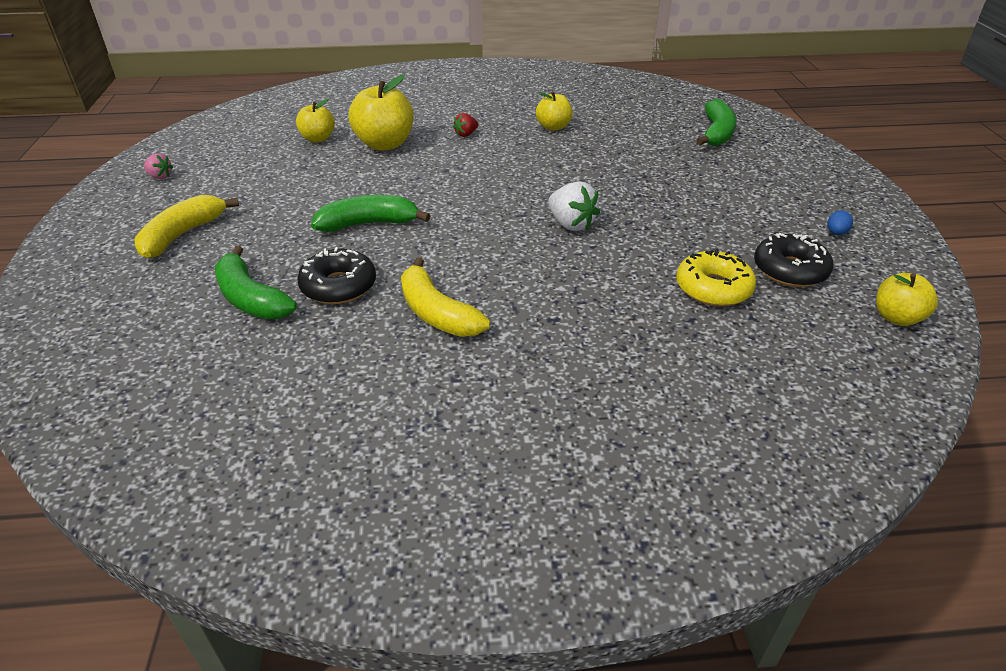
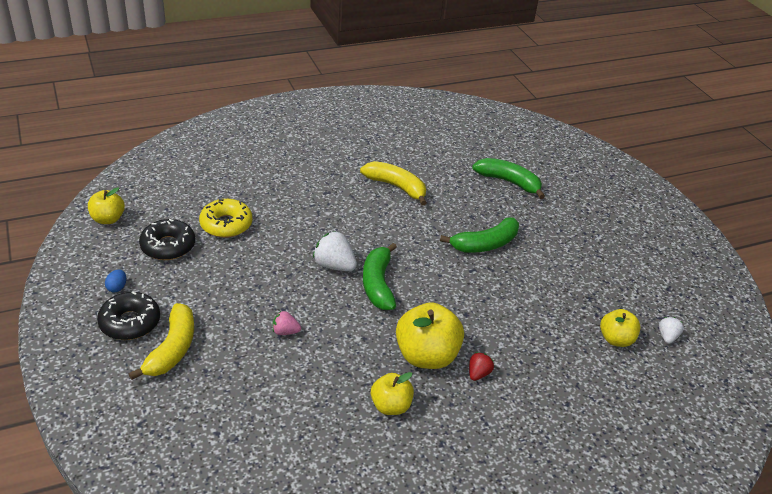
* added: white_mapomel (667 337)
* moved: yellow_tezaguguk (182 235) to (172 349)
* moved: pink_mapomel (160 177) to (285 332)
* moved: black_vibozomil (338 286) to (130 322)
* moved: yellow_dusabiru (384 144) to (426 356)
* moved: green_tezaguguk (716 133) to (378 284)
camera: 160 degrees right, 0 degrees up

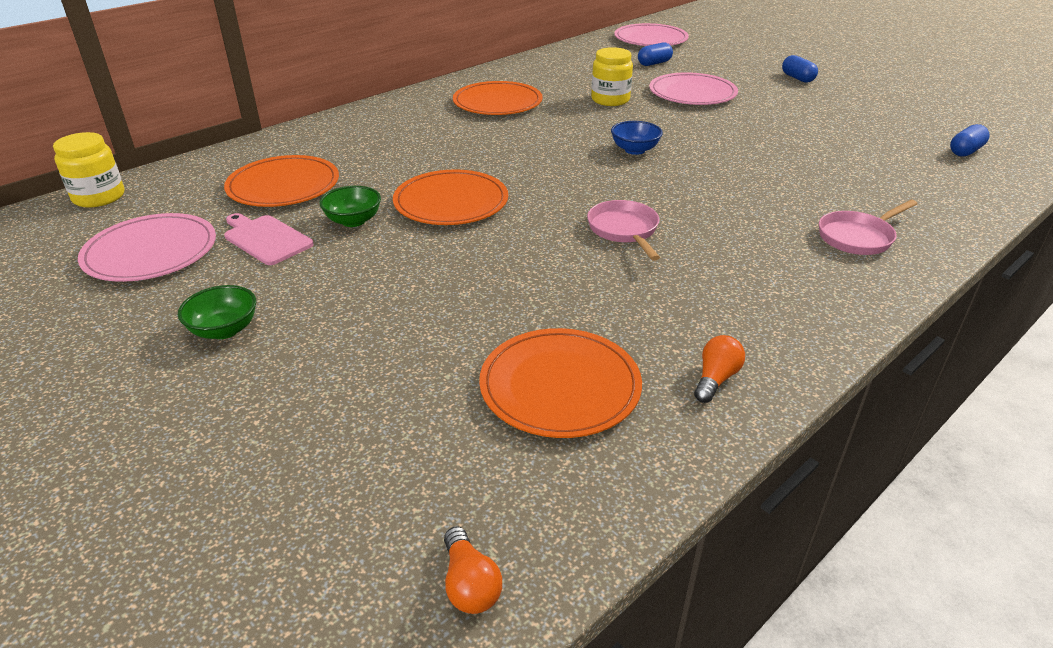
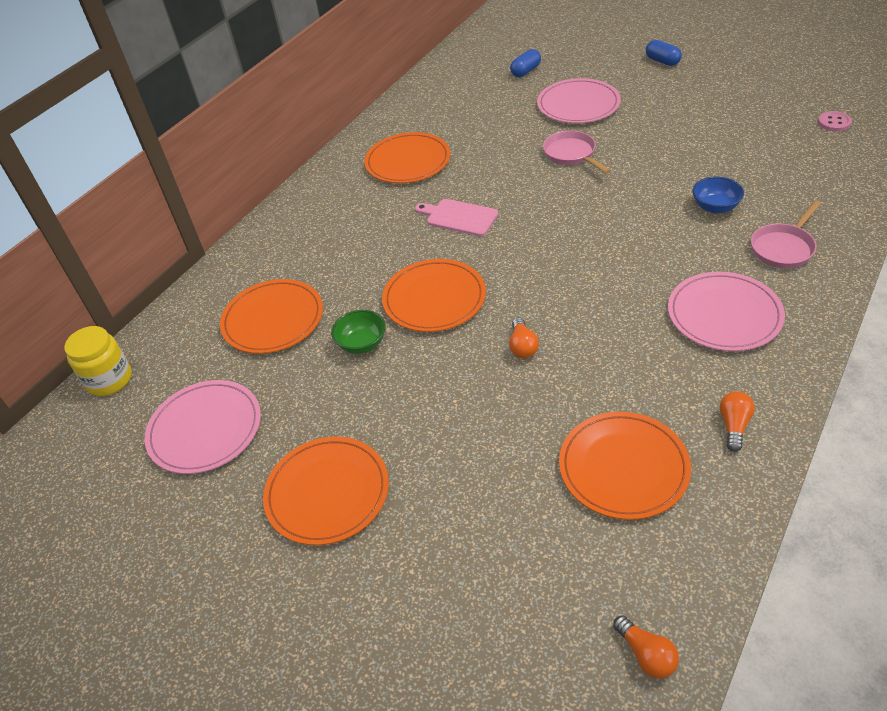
* removed: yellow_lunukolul (610 100)
* added: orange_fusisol (522 346)
* moved: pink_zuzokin (266 239) to (459 217)
* moved: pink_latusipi (624 230) to (571 154)
* moved: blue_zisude (635 150) to (715 207)
* moved: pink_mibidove (650 39) to (724 314)
* replaced: green_zisude (224 330) to orange_mibidove (327 492)
* replaced: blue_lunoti (965 151) to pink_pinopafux (834 123)
camera: 10 degrees left, 10 degrees up

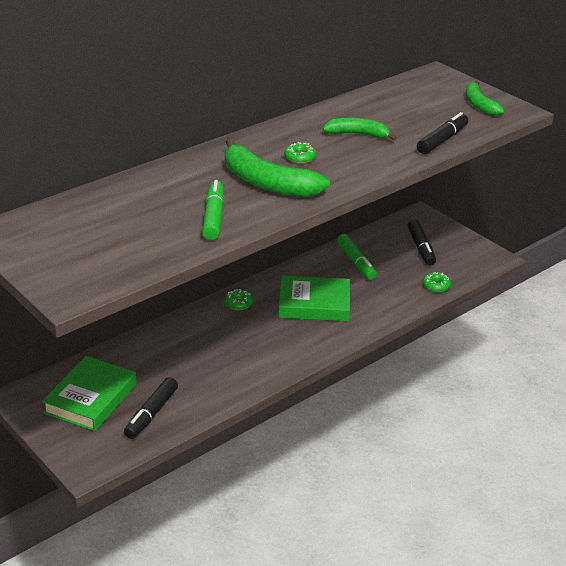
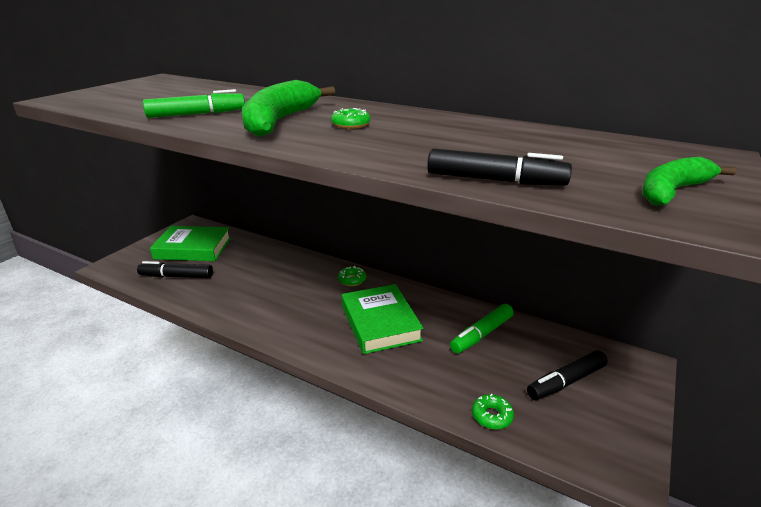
* removed: green_tezaguguk (358 134)
camera: 70 degrees right, 5 degrees down

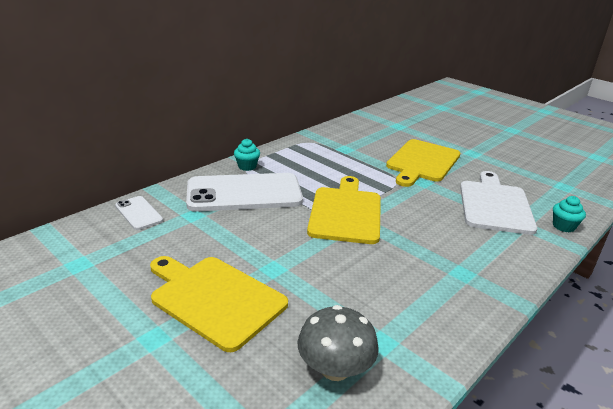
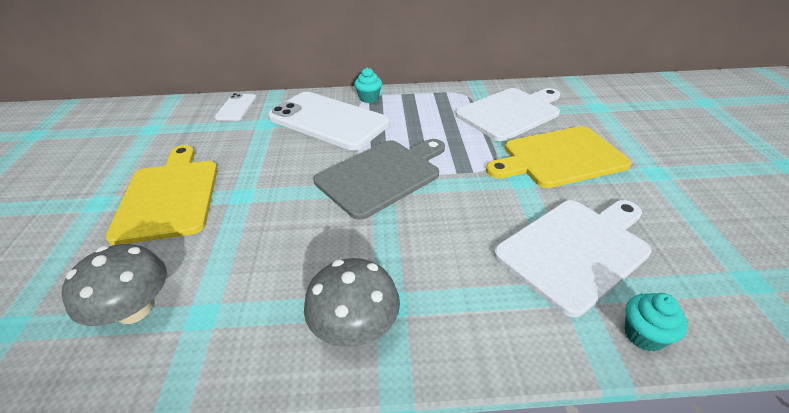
* added: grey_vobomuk (355 327)
* added: white_zuzokin (510 112)
* recoloured: yellow_zuzokin (345 212) to grey_zuzokin (381 175)
camera: 45 degrees right, 10 degrees up

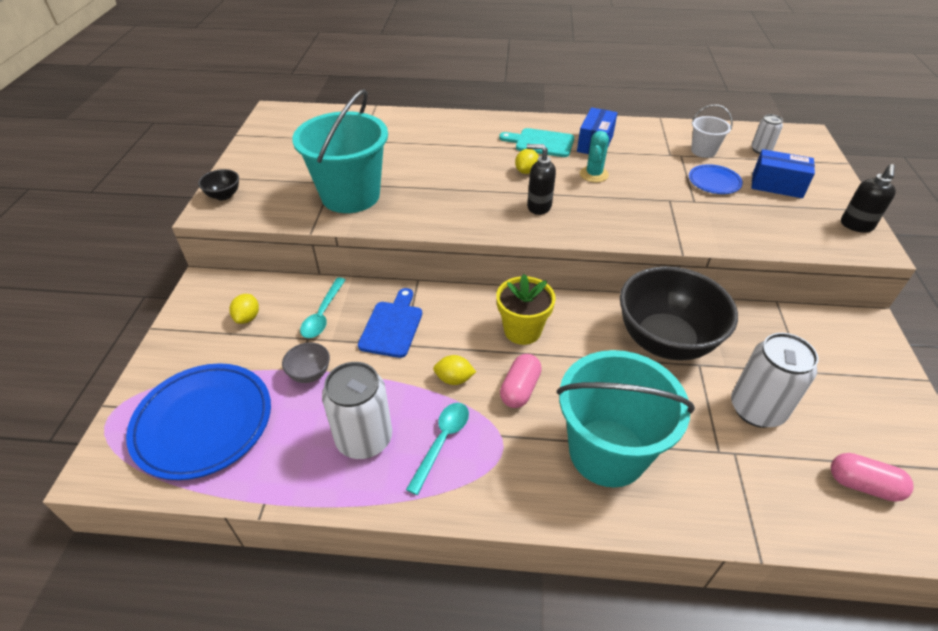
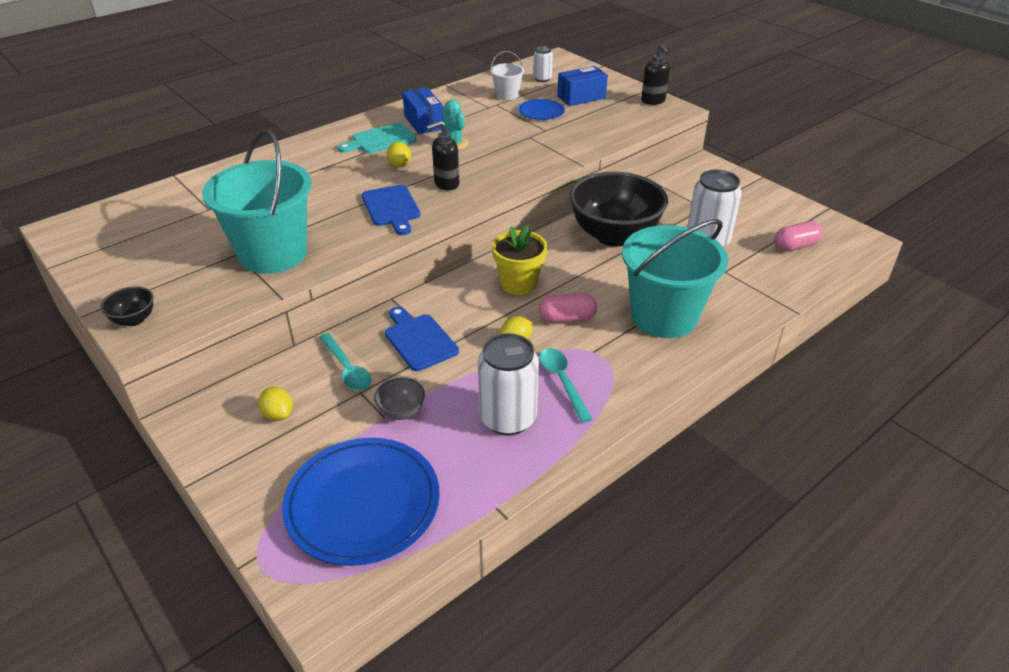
* added: blue_zuzokin (392 208)
* turned: pink_lunoti (520 389) = (567 318) 75 degrees counterclockwise
camera: 45 degrees left, 5 degrees down

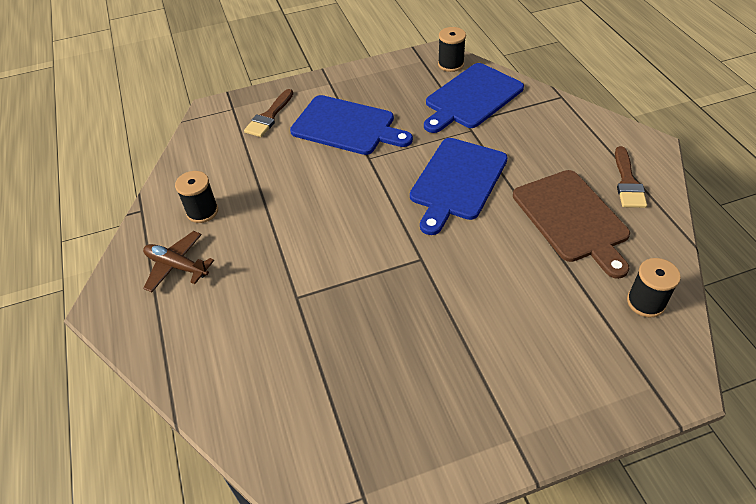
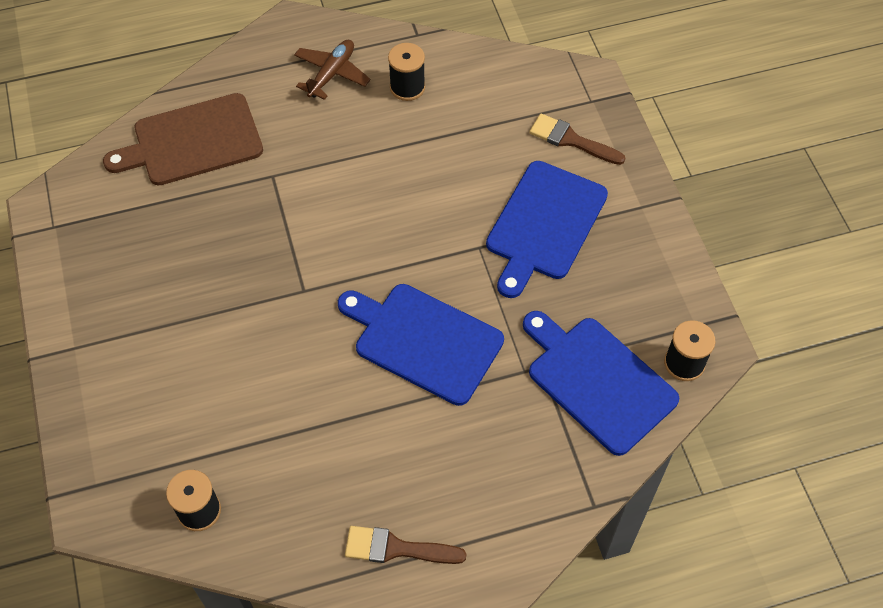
* moved: brown_zuzokin (572 219) to (192 141)
camera: 90 degrees right, 10 degrees up

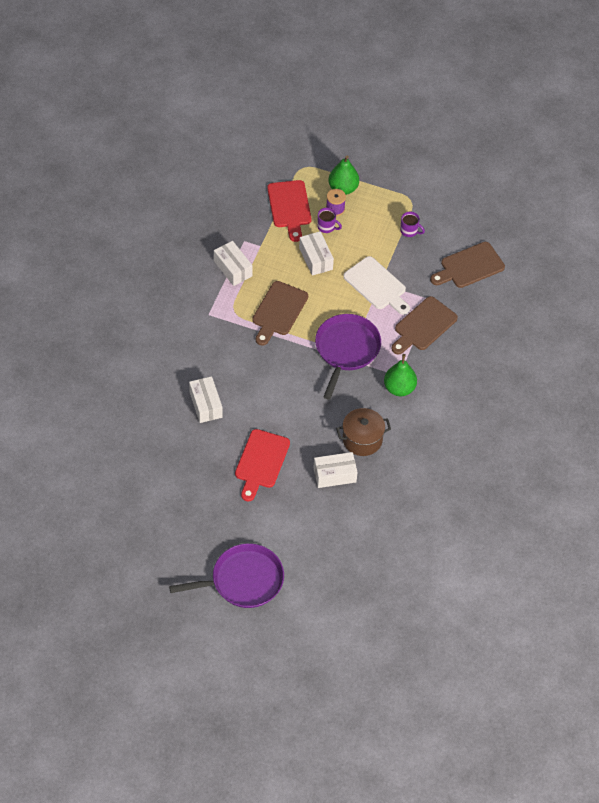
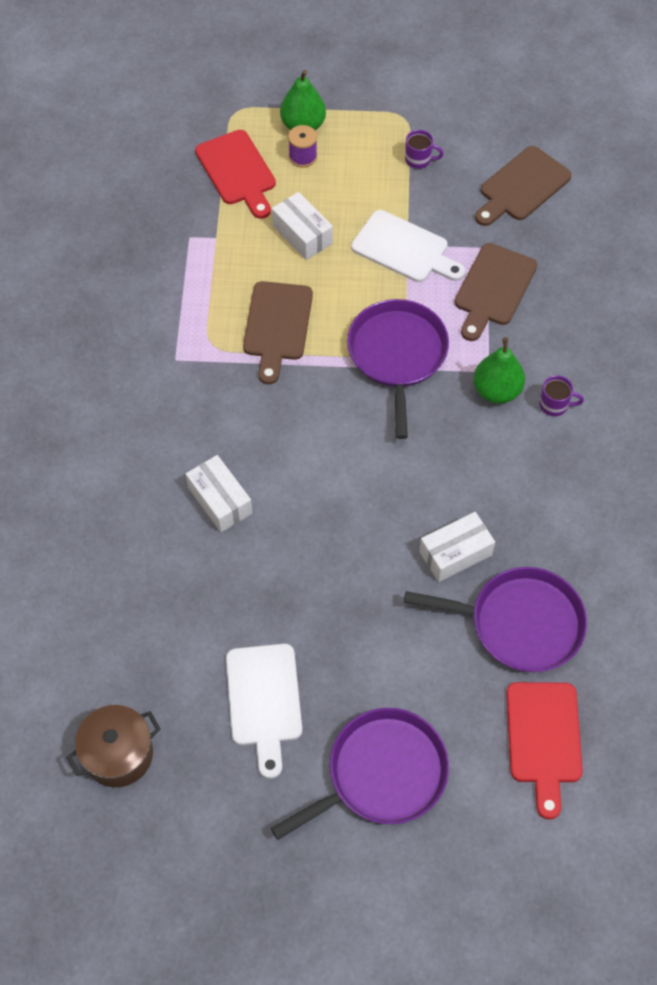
* removed: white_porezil (233 268)
* added: white_zuzokin (264 701)
* added: purple_latusipi (520 623)
* moved: red_zuzokin (261 462) to (543 739)
* moved: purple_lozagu (326 227) to (554 405)
* moved: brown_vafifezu (362 439) to (118 754)
camera: 15 degrees left, 5 degrees up

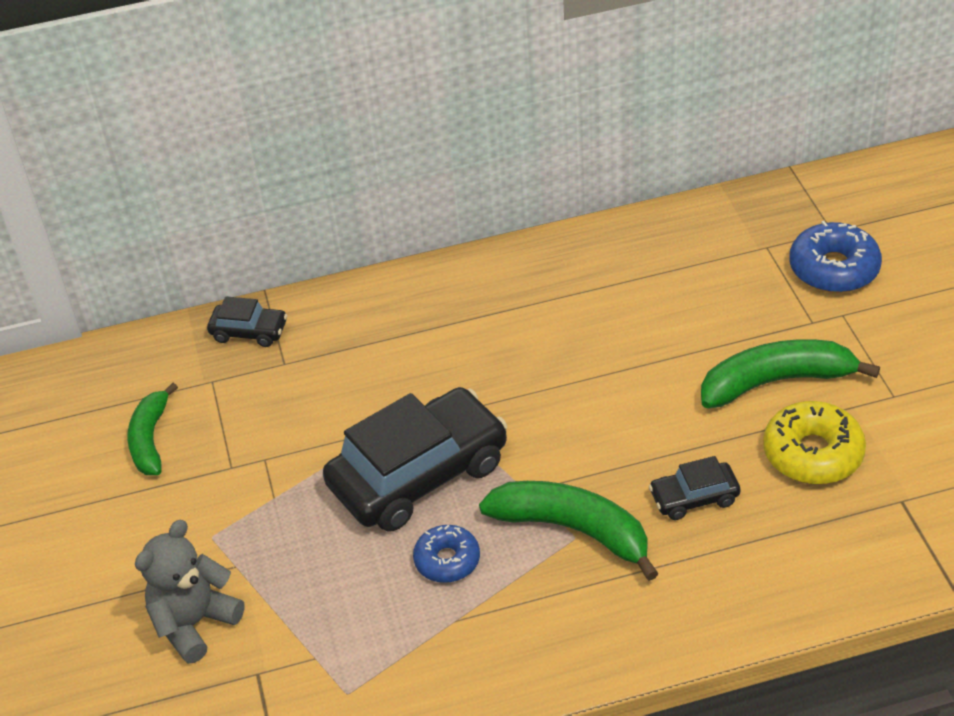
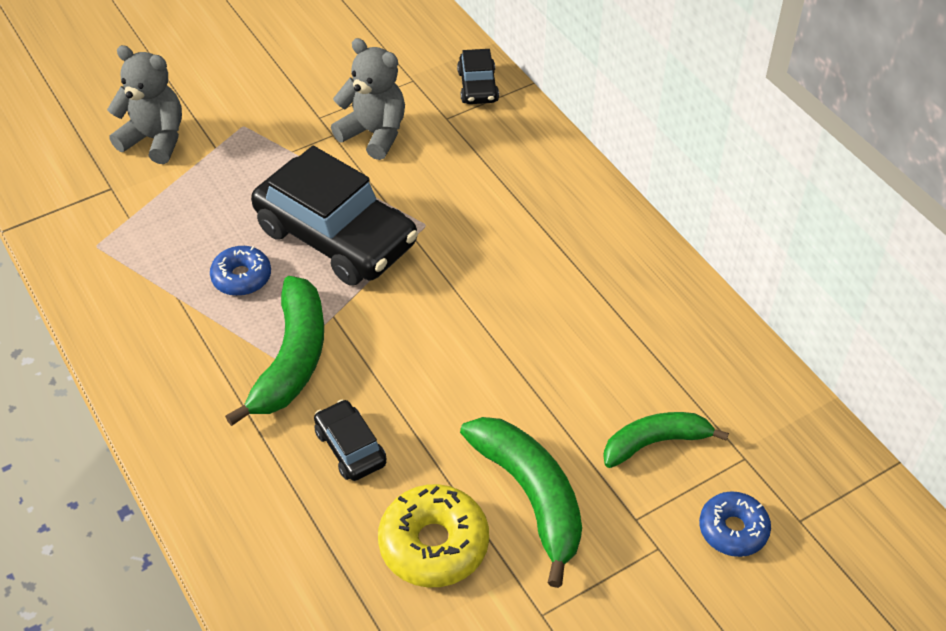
* added: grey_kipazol (374 134)
* moved: green_tezaguguk (150 439) to (655 442)
* resized: blue_vibozomil (833 269) = (733 529) x0.64
camera: 70 degrees right, 5 degrees up

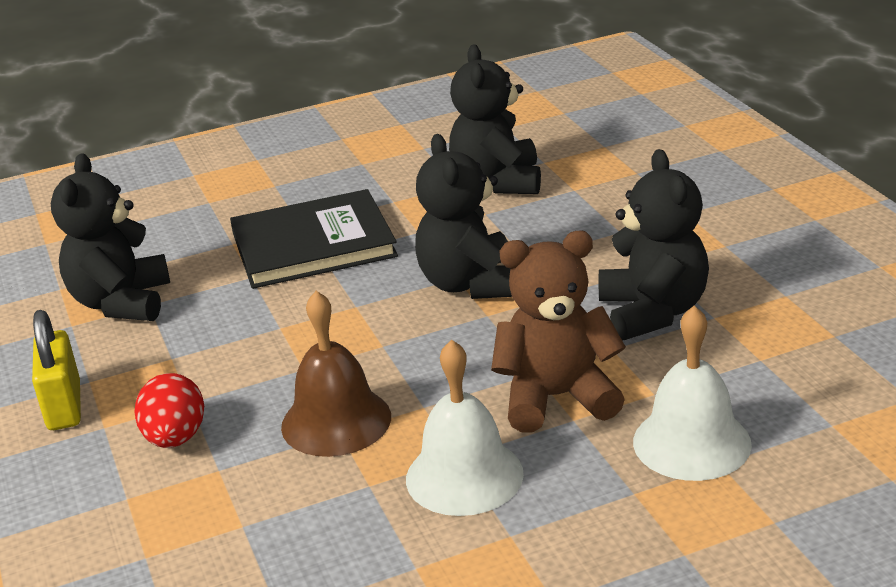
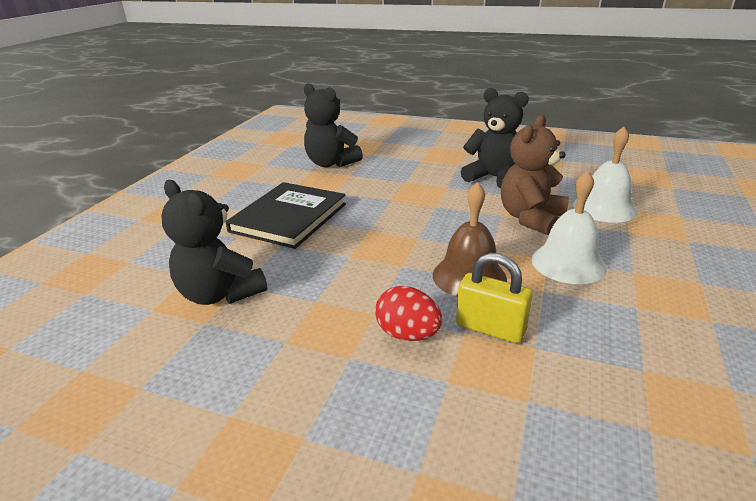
* removed: black_kipazol (470 284)
* moved: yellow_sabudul (64 406) to (490 328)
camera: 50 degrees left, 0 degrees up

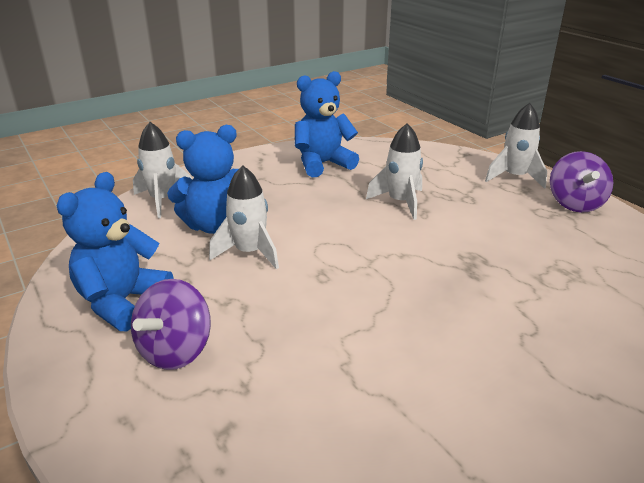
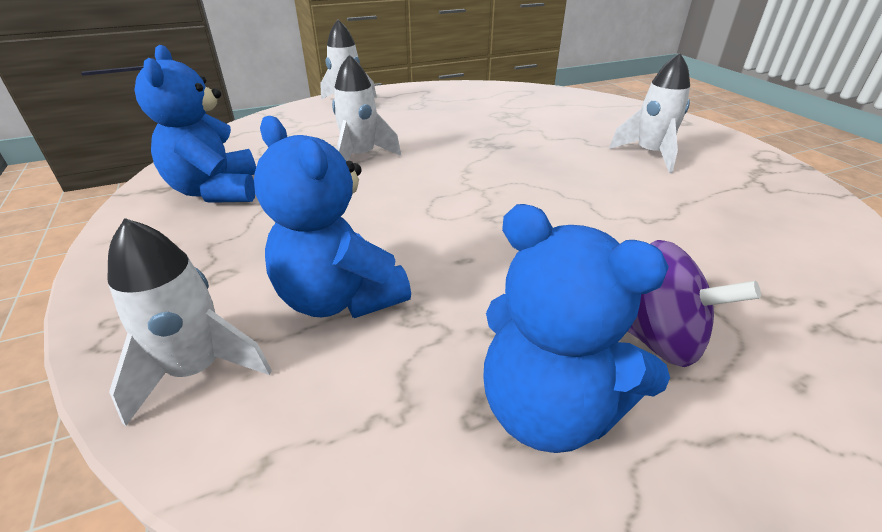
* removed: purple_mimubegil (574 204)
* moved: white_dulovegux (249 252) to (650 154)
* turned: blue_kipazol (215 225) = (340 298) 150 degrees clockwise
camera: 80 degrees left, 5 degrees up

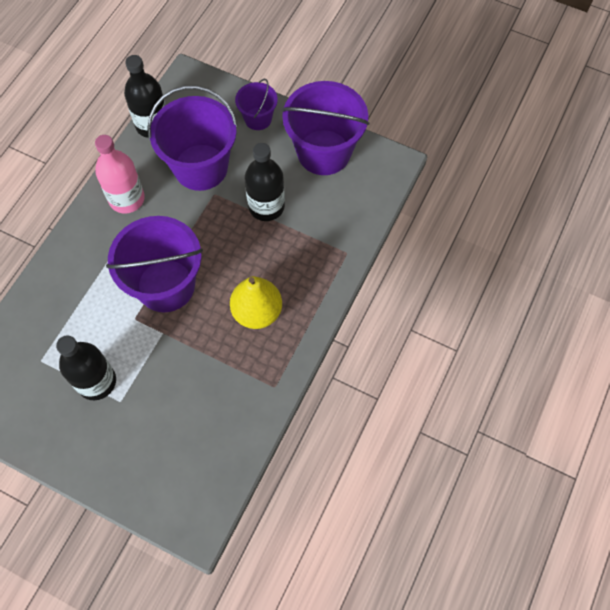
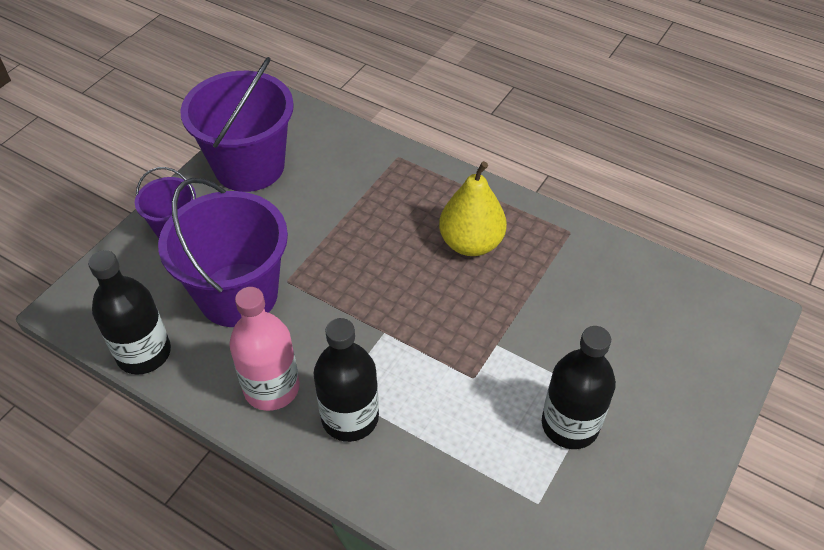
* removed: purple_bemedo (166 285)
* moved: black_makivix (266 206) to (350 417)
camera: 85 degrees left, 15 degrees down

